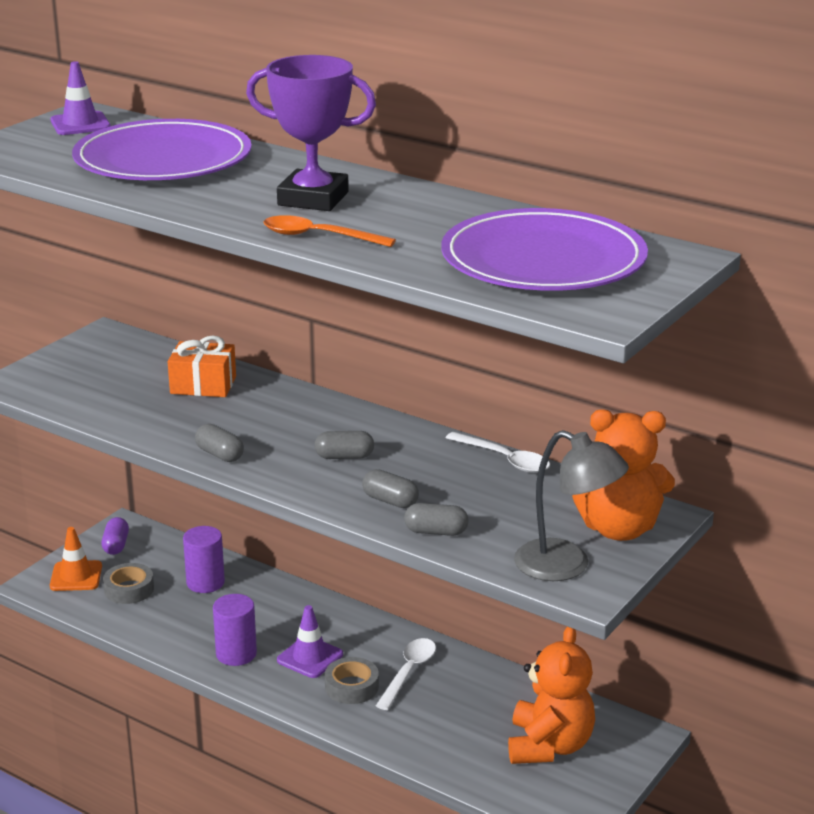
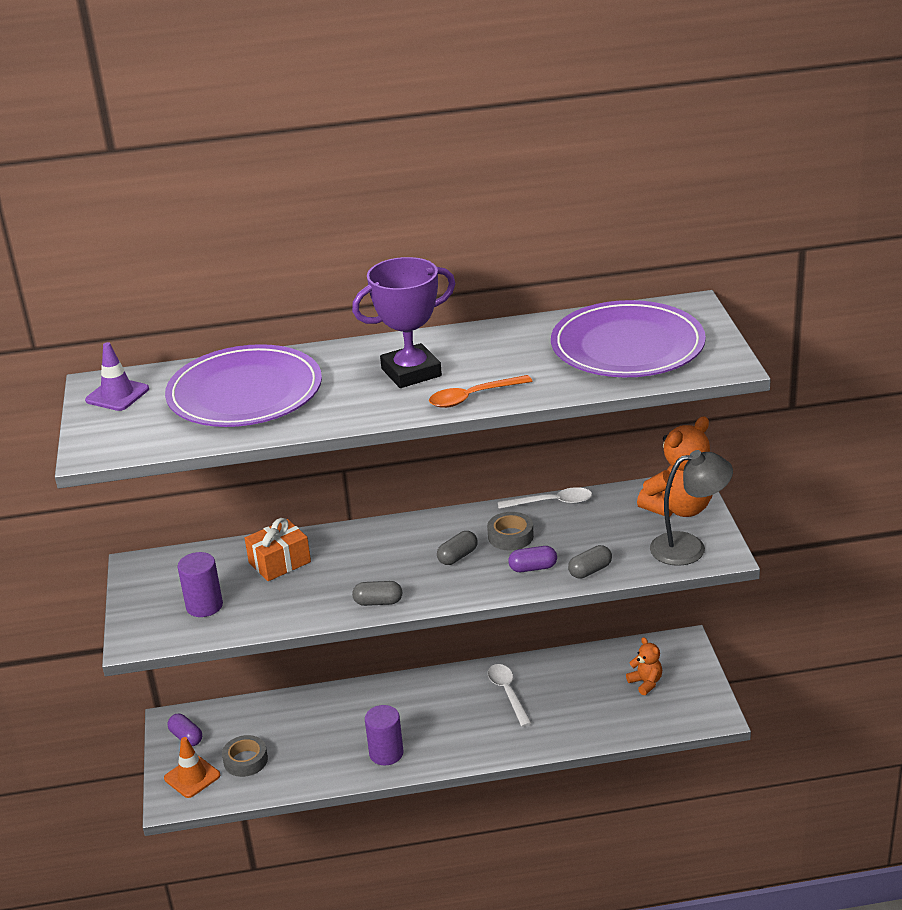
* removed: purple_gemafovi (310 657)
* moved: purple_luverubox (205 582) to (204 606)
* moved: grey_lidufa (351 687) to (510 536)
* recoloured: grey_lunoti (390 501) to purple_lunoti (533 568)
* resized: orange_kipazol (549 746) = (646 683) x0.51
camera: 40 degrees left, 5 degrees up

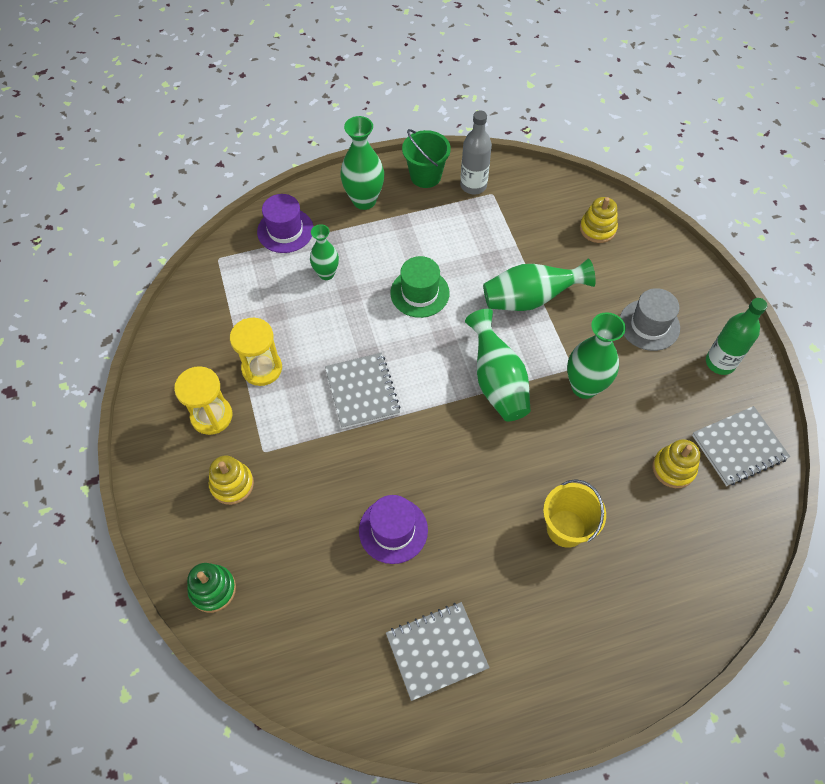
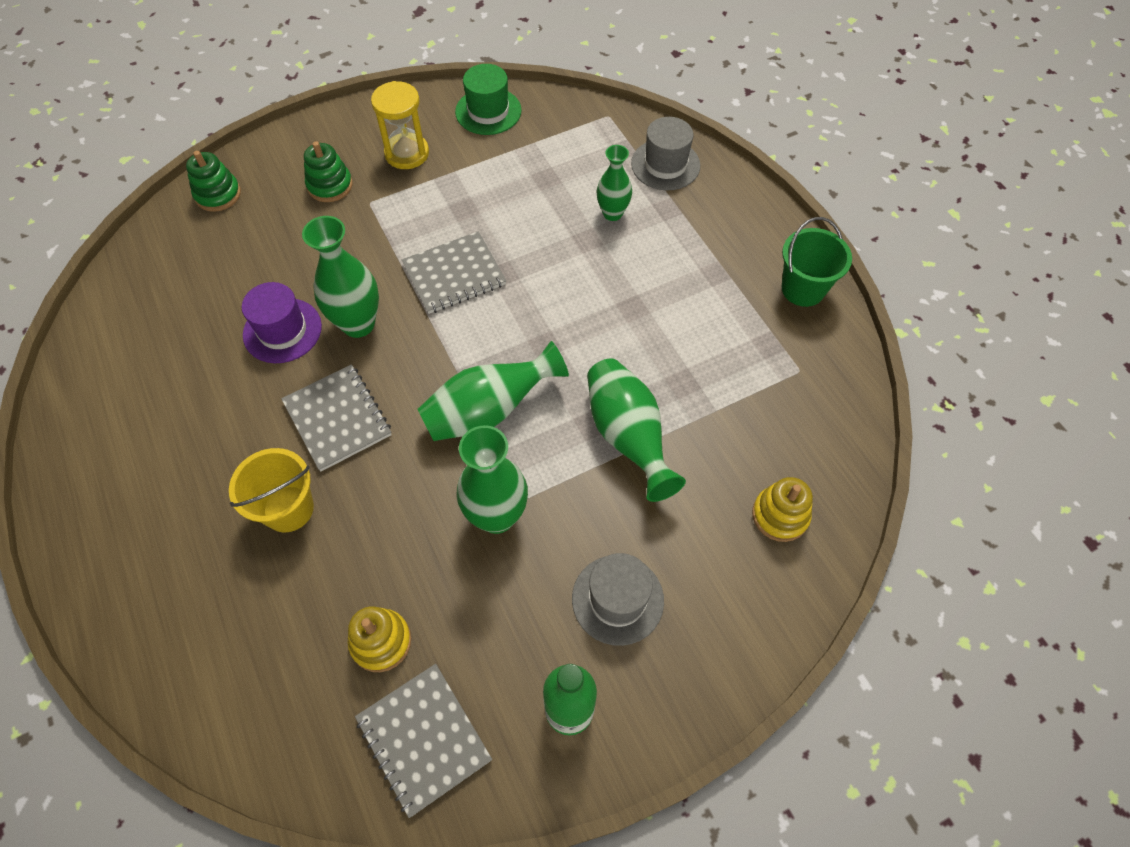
* removed: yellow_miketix (262 368)
* removed: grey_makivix (473 185)
* moved: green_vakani (364 200) to (358 324)
* moved: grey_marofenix (436 651) to (338 418)
* moved: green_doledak (419 293) to (488 111)
* recoloured: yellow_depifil (232 484) to green_depifil (330 185)
* recoloured: purple_doledak (285 230) to grey_doledak (665 165)
camera: 80 degrees right, 0 degrees up

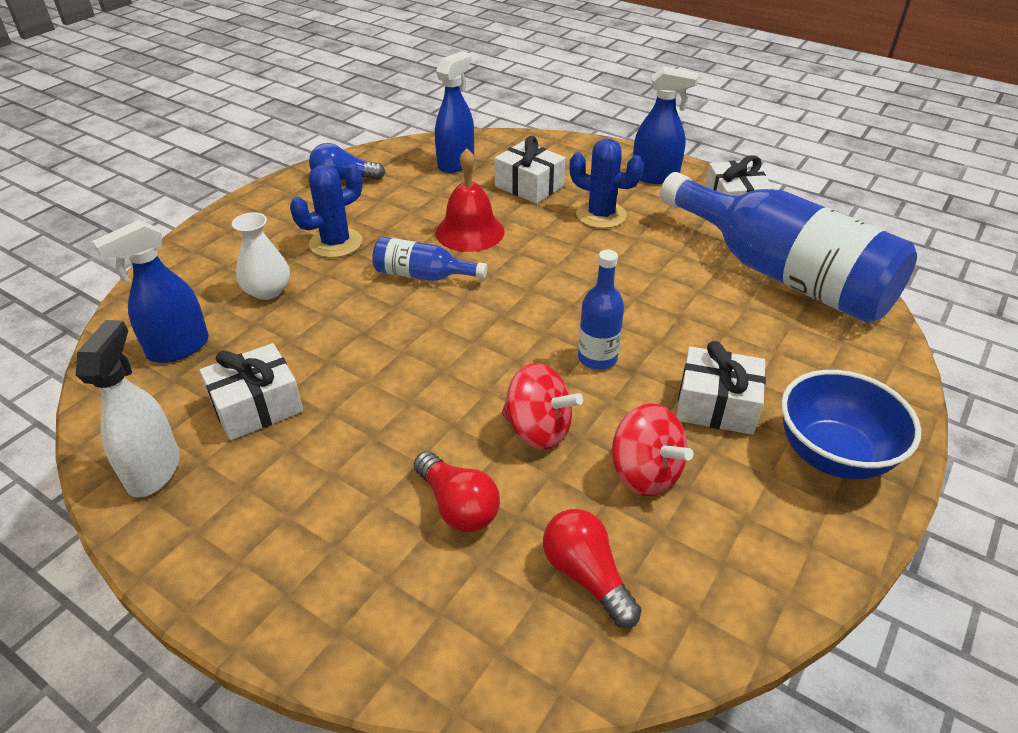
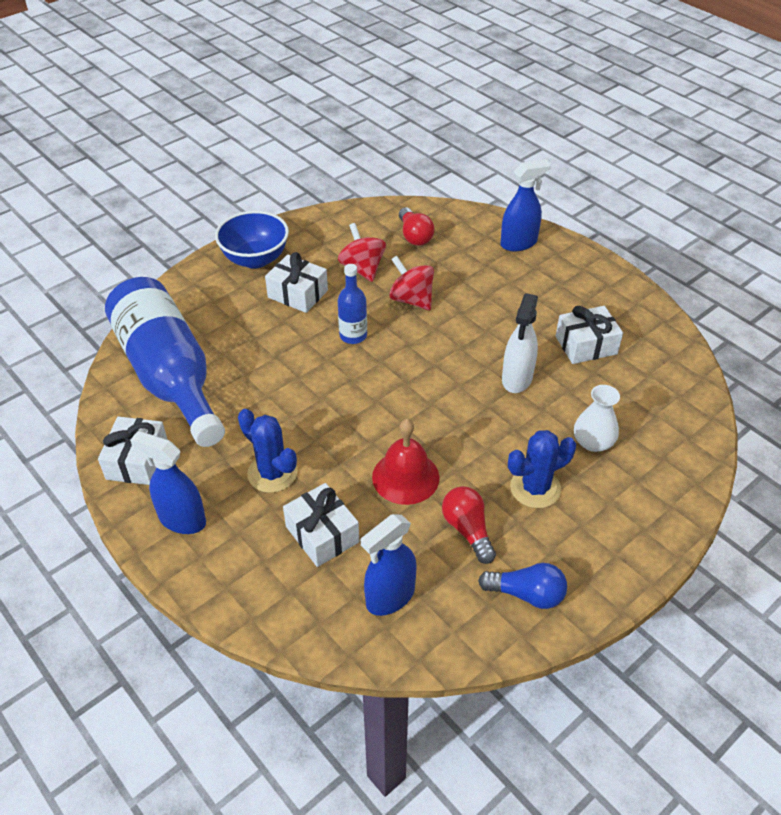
* removed: blue_makivix (423 275)
* moved: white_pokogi (154 470) to (517 379)
* moved: blue_pokogi (178 348) to (519 243)
* moved: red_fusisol (458 506) to (468 530)
camera: 165 degrees left, 5 degrees up

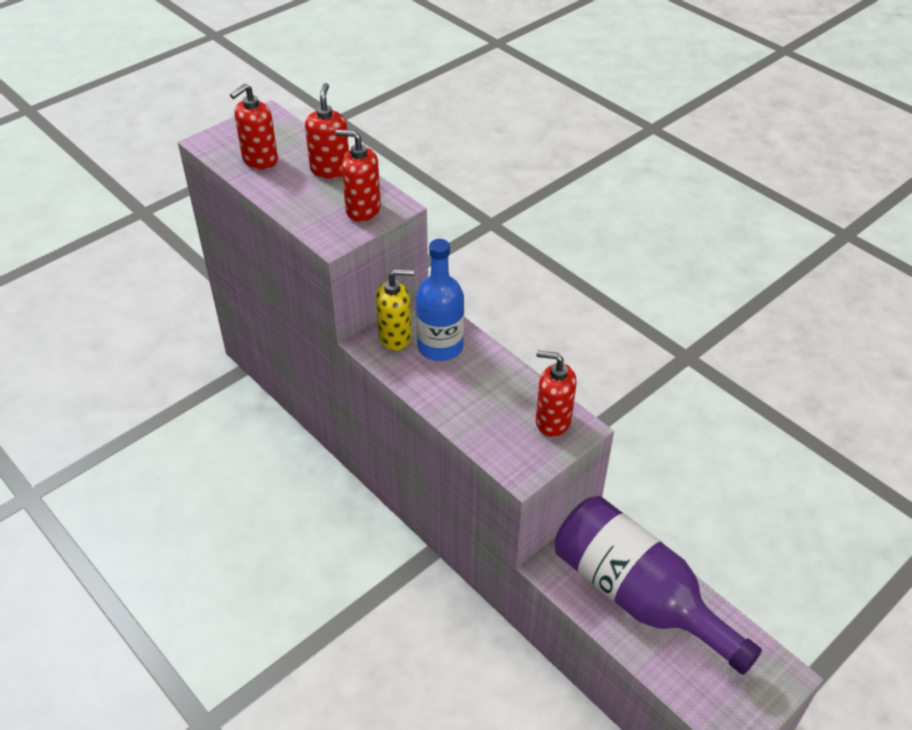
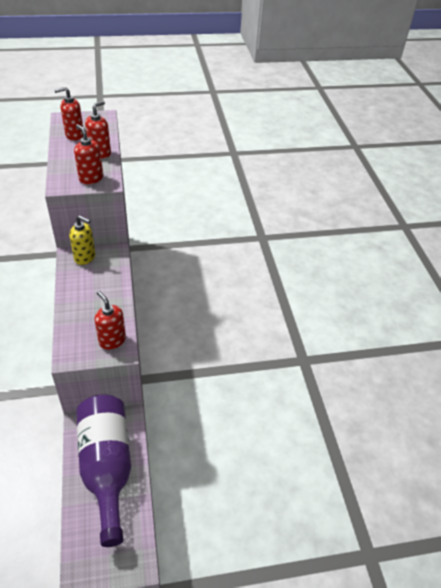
* removed: blue_makivix (440 347)
camera: 30 degrees right, 0 degrees up

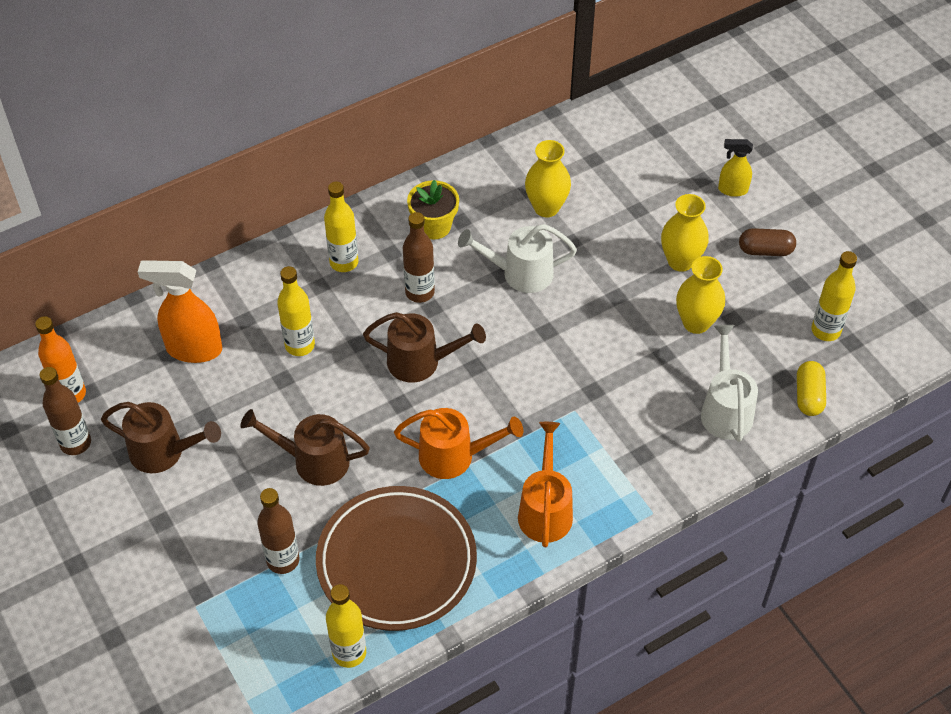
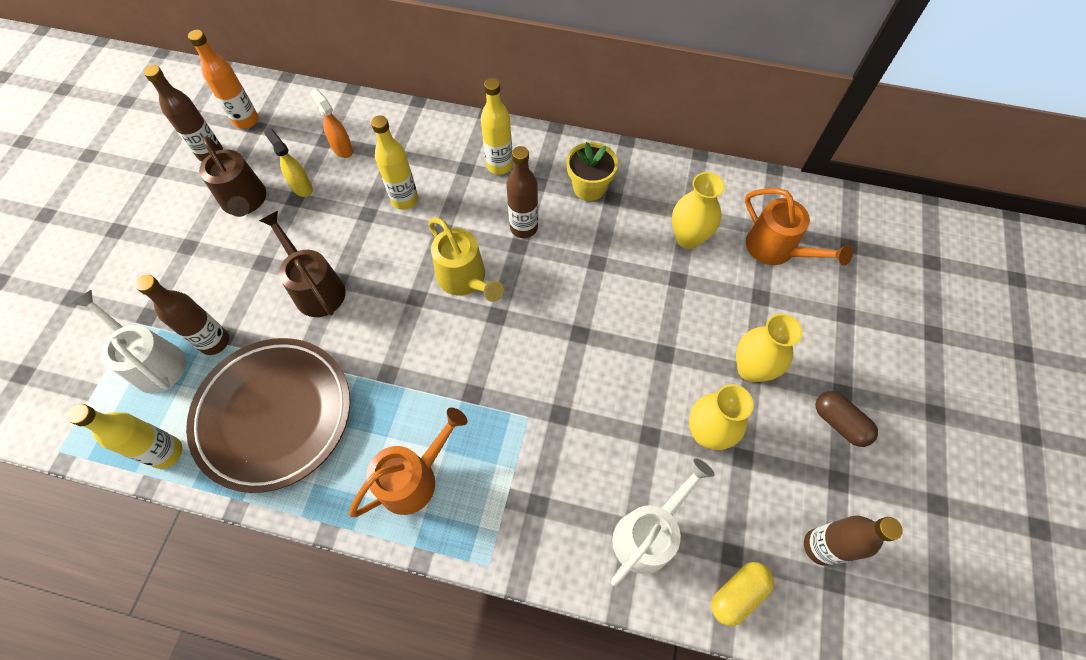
* moved: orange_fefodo (455 456) to (777 250)
* moved: white_fefodo (519 273) to (153 361)
* moved: yellow_pokogi (732 190) to (302 187)
* recoloured: brown_fefodo (421 362) to yellow_fefodo (465 280)
* recoloured: yellow_makivix (825 330) to brown_makivix (820 546)
* resized: orange_pokogi (193 349) = (342 149) x0.57
camera: 45 degrees right, 10 degrees up

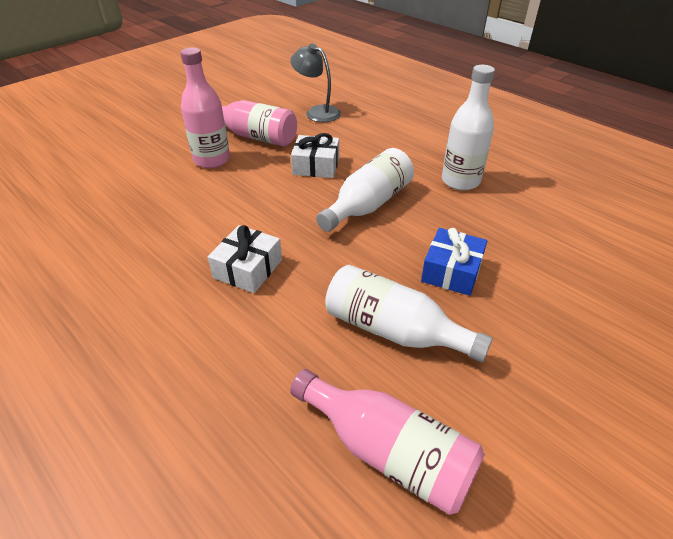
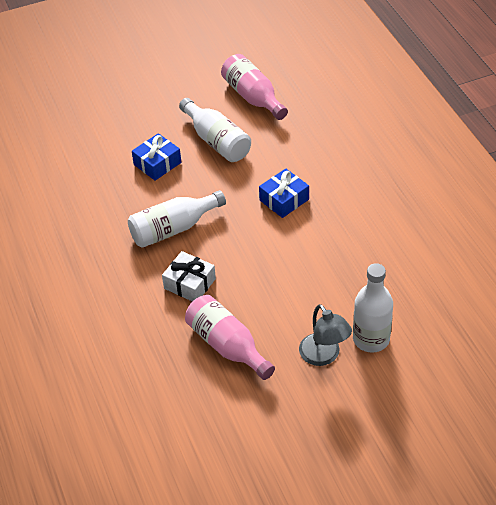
* removed: pink_makivix (212 160)
* moved: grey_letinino (317 112) to (324 356)
* moved: white_makivix (460 181) to (371 339)
* recoloured: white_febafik (248 268) to blue_febafik (284 200)
camera: 155 degrees left, 5 degrees up

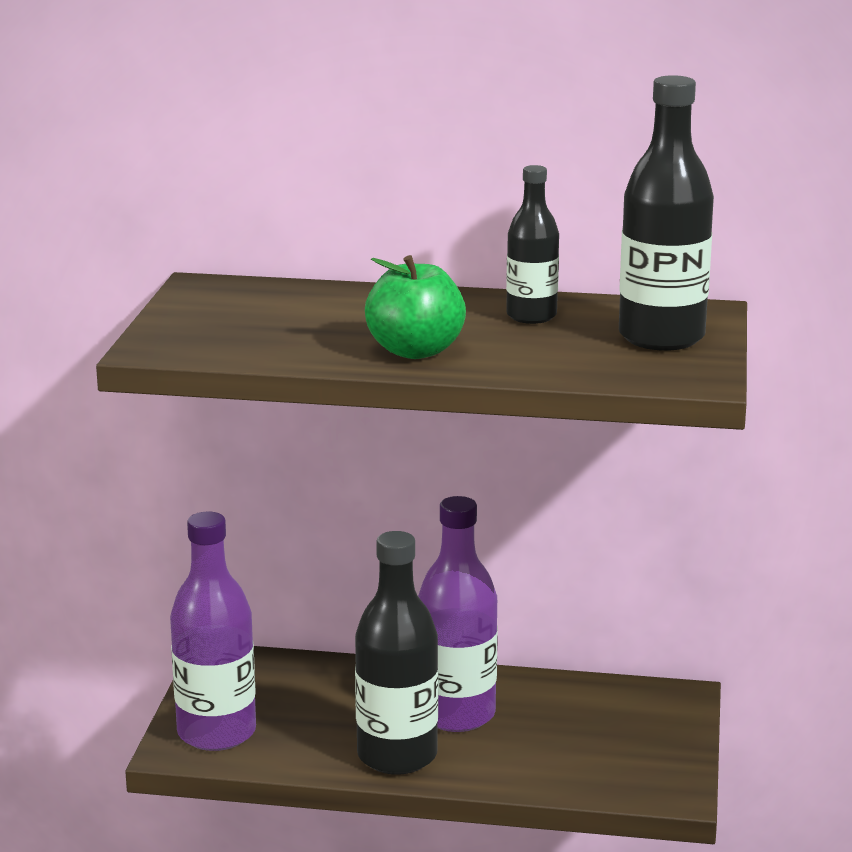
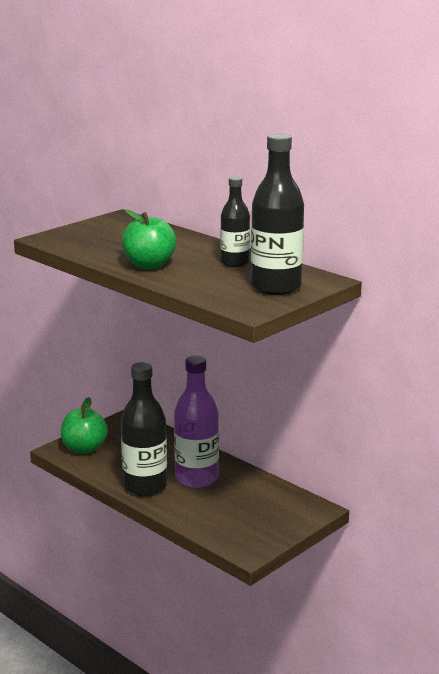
* replaced: purple_makivix (216 733) to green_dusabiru (84 448)
camera: 35 degrees right, 0 degrees up

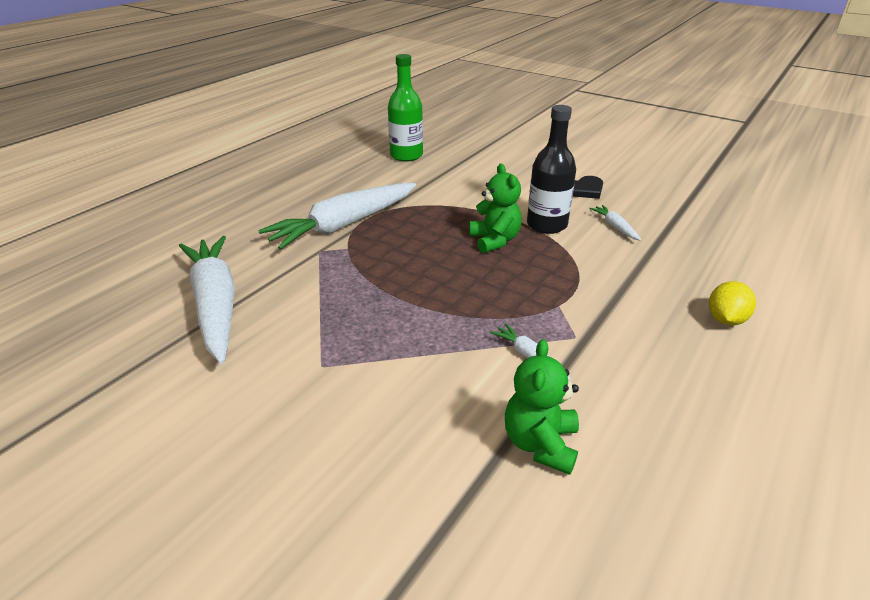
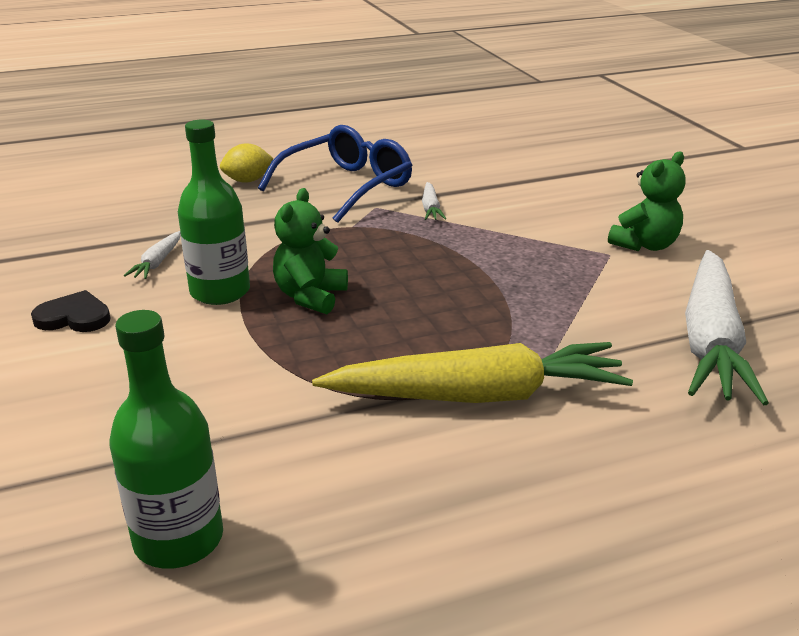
* added: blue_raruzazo (346 186)
* moved: green_kipazol (540 444) to (645 245)
* recoloured: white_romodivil (343 225) to yellow_romodivil (478 395)
* recoloured: black_makivix (546 225) to green_makivix (220 292)
camera: 145 degrees left, 5 degrees down

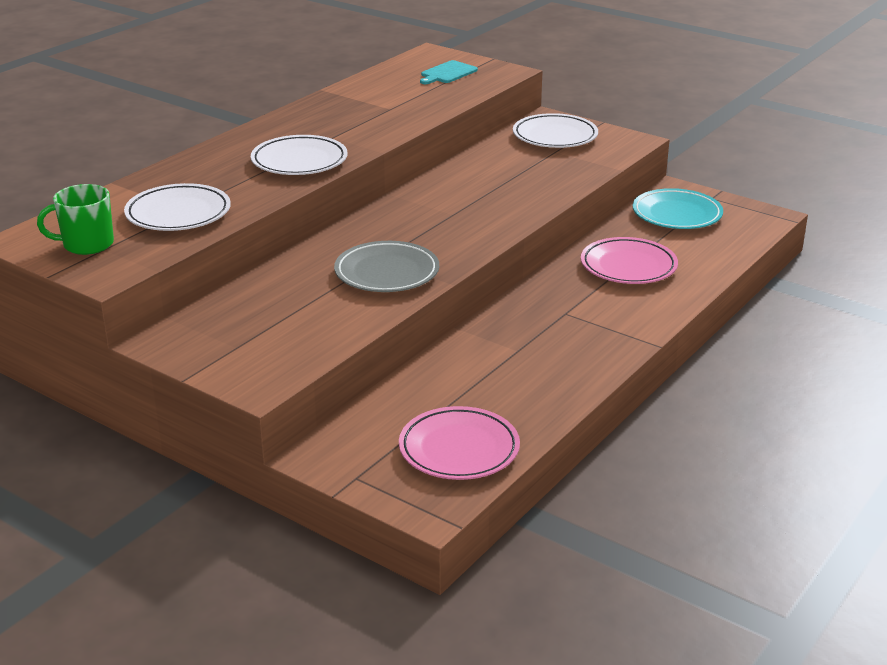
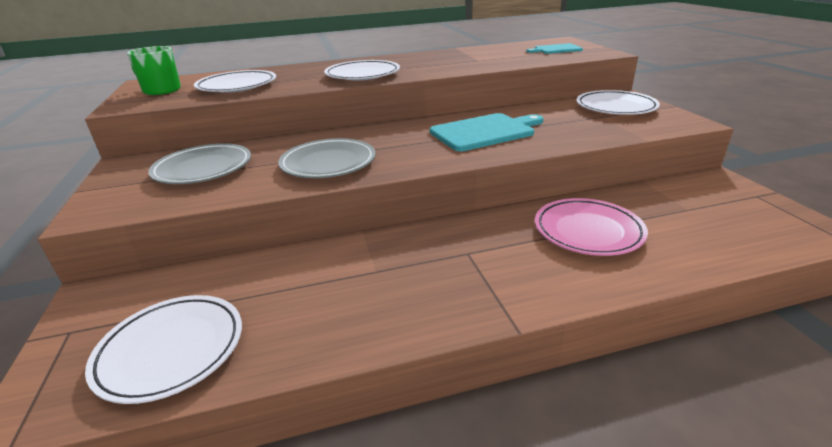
* removed: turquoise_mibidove (677 214)
* added: grey_mibidove (203 169)
* added: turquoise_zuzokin (485 132)
* recoloured: pink_mibidove (459 449) to white_mibidove (171 350)
camera: 40 degrees right, 0 degrees up

